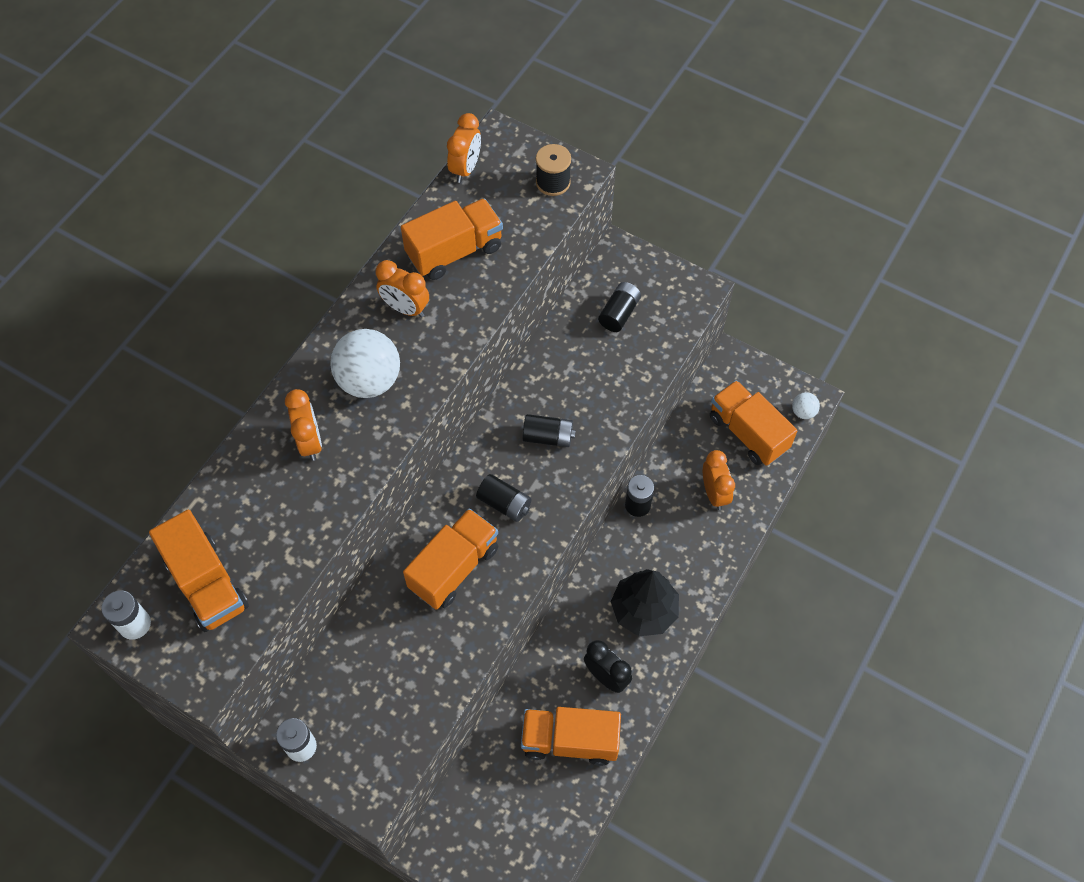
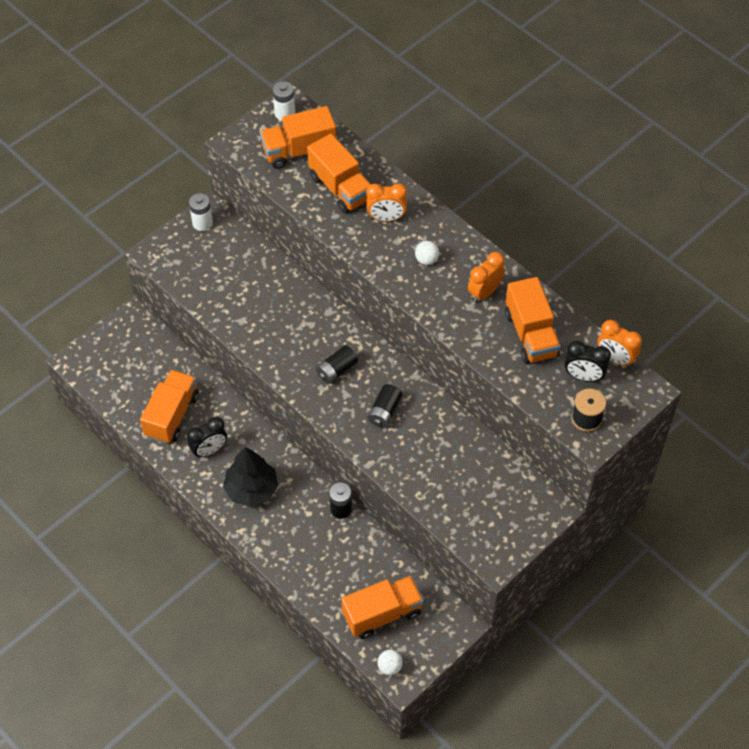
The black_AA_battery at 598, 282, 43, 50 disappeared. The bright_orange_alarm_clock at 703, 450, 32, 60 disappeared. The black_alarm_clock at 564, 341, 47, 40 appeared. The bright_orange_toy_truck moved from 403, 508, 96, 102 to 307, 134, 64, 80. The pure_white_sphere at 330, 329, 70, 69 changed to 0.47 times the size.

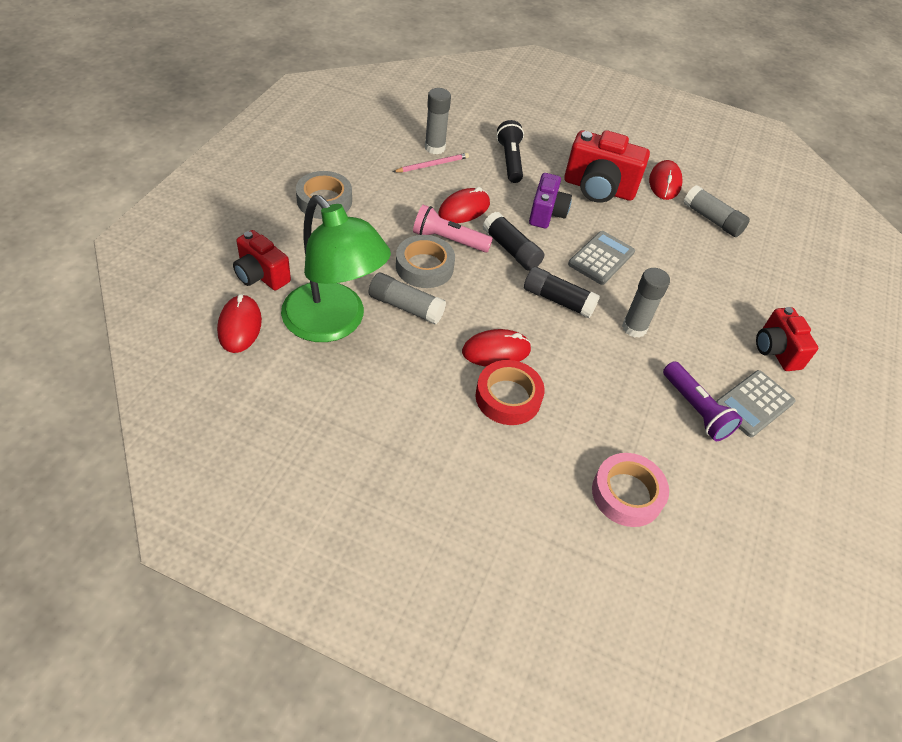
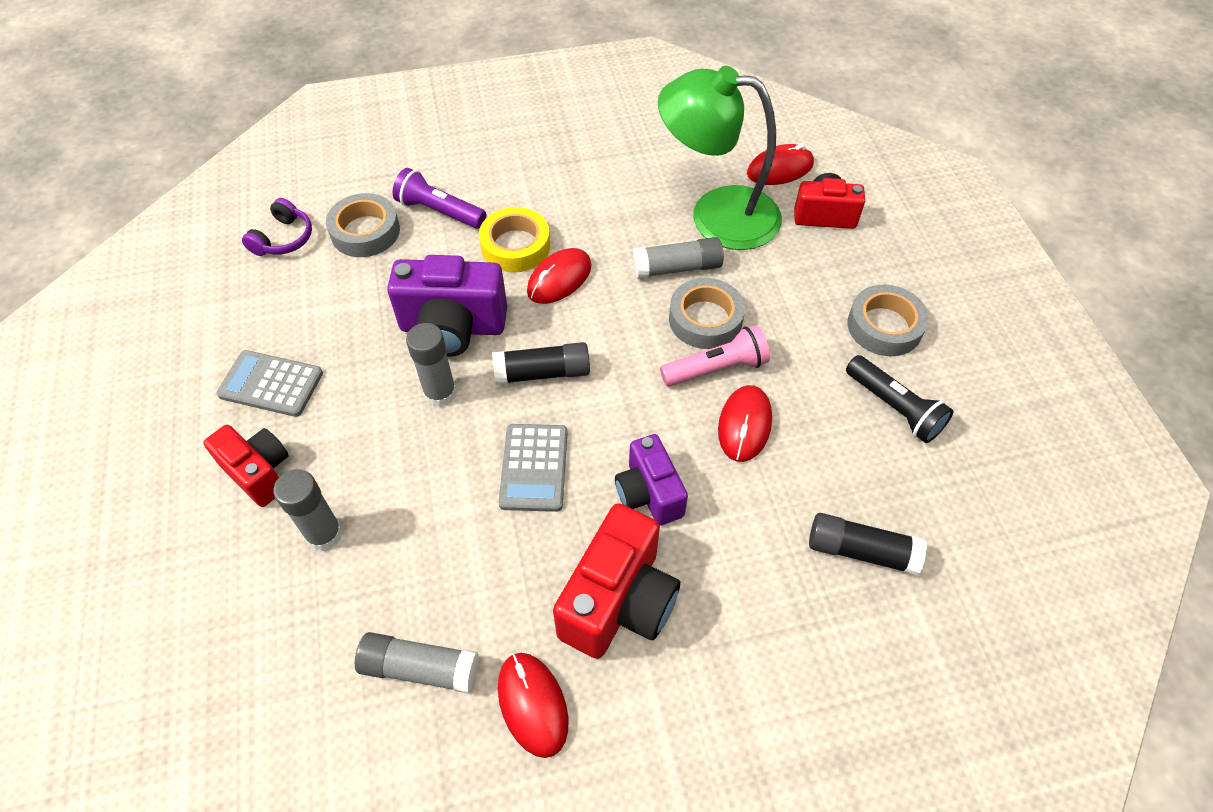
The pink_wooden_pencil at 393, 153, 76, 19 disappeared. The royal_purple_headset at 242, 198, 70, 58 appeared. The royal_purple_camera at 387, 255, 120, 102 appeared. The gray_glue_stick moved from 425, 88, 26, 67 to 273, 469, 70, 82. The black_glue_stick moved from 483, 212, 61, 59 to 809, 513, 118, 62. The black_flashlight moved from 496, 120, 28, 63 to 846, 355, 108, 88. The royal_purple_flashlight moved from 663, 361, 80, 80 to 393, 168, 93, 61. The crimson_sticky_tape at 475, 360, 70, 65 became the yellow_sticky_tape at 479, 207, 71, 65. The pink_sticky_tape at 592, 453, 77, 74 became the gray_sticky_tape at 326, 193, 74, 64. The crimson_computer_mouse at 217, 294, 45, 59 turned 75 degrees counterclockwise. The crimson_camera at 564, 130, 86, 73 turned 135 degrees clockwise. The gray_adding_machine at 716, 370, 79, 67 turned 90 degrees counterclockwise.

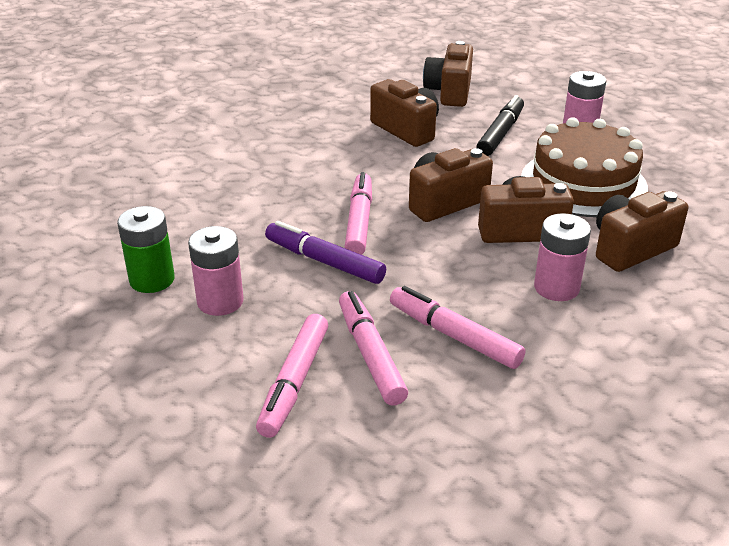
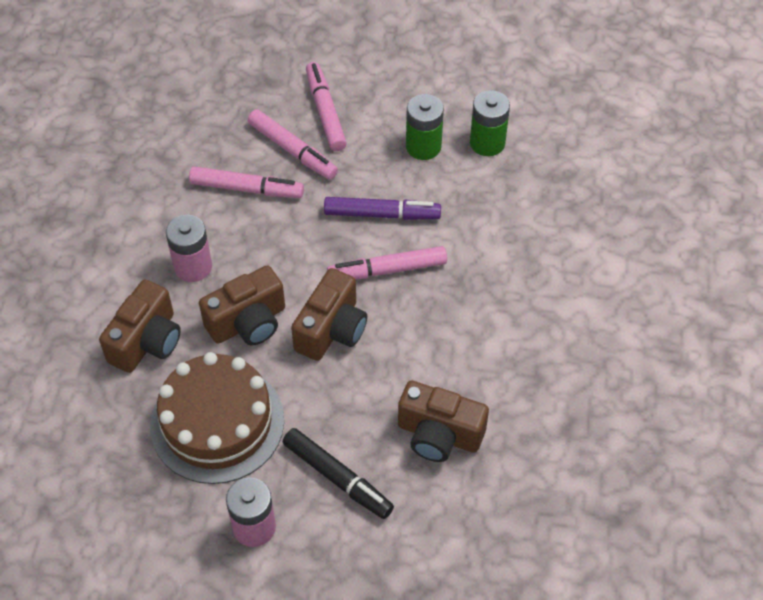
The dark_brown_camera at 423, 41, 50, 66 disappeared. The pink_AA_battery at 188, 226, 56, 90 became the leaf-green_AA_battery at 406, 94, 38, 66. The pink_marker_pen at 345, 172, 27, 83 turned 105 degrees clockwise. The black_marker_pen at 476, 95, 48, 61 turned 45 degrees counterclockwise.

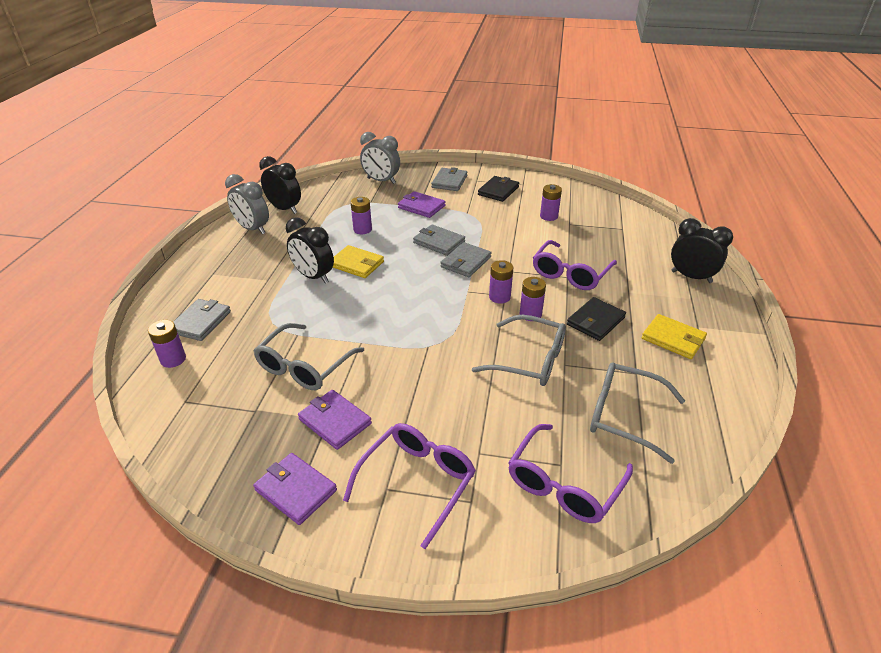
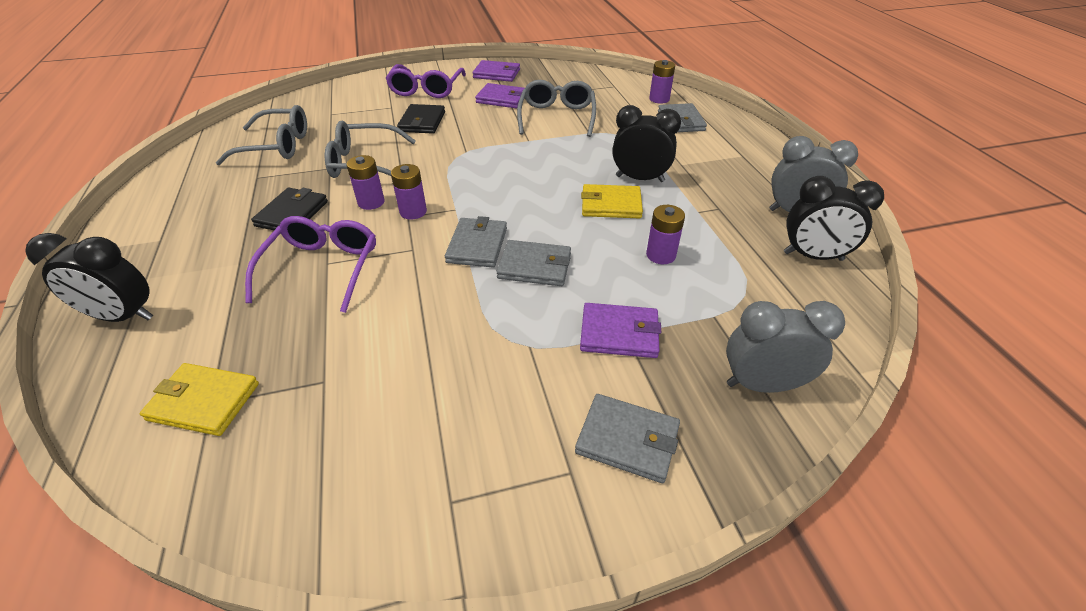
The royal_purple_eyeglasses at 508, 424, 125, 99 disappeared. The royal_purple_AA_battery at 540, 184, 22, 37 disappeared. The black_card_wallet moved from 478, 176, 41, 26 to 397, 104, 48, 30. The yellow_card_wallet moved from 642, 314, 65, 45 to 140, 363, 119, 73. The gray_card_wallet at 431, 167, 36, 24 turned 60 degrees counterclockwise.

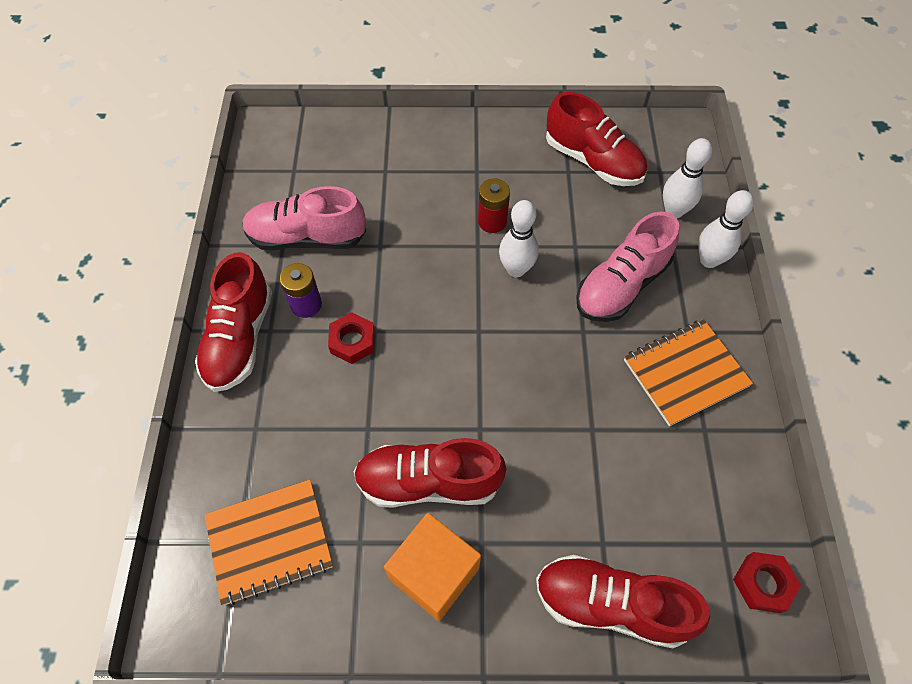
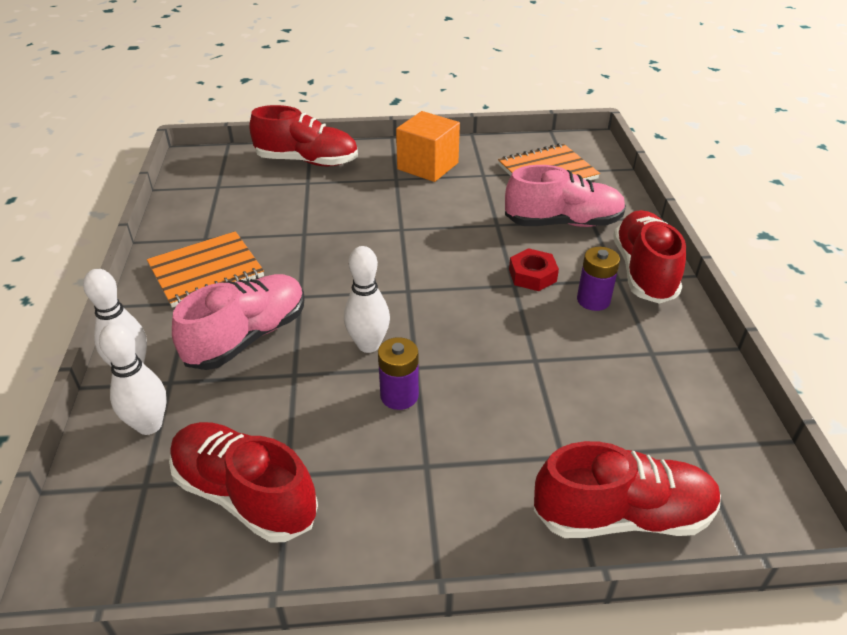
The crimson_hexagon_nut at 733, 552, 68, 61 disappeared. The pink_shoe moved from 242, 186, 124, 64 to 505, 165, 121, 62. The crimson_shoe moved from 353, 438, 153, 70 to 534, 441, 187, 97. The crimson_AA_battery at 478, 179, 32, 54 became the royal_purple_AA_battery at 378, 337, 41, 73.

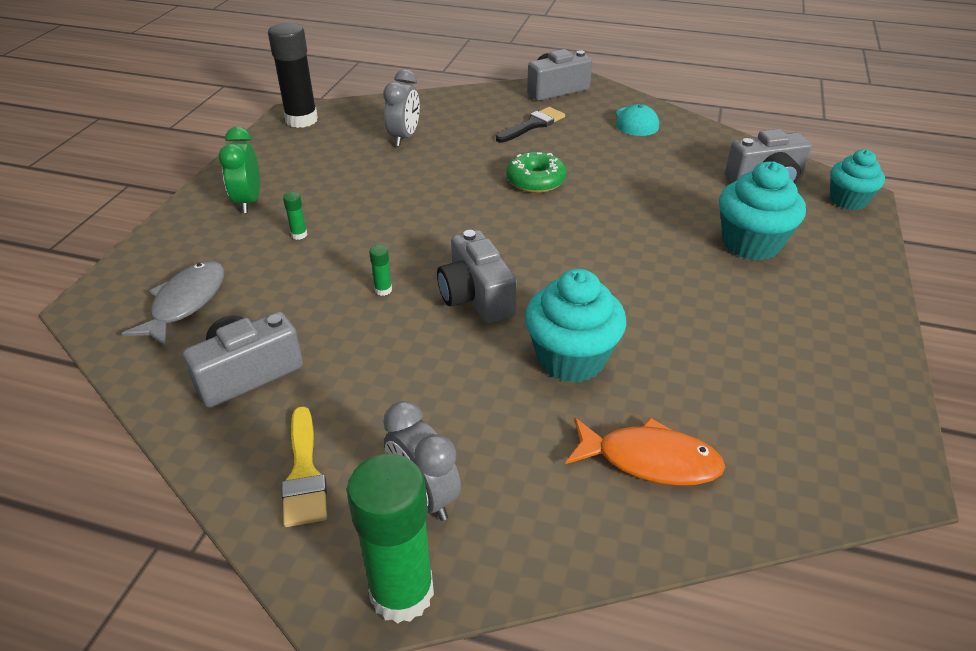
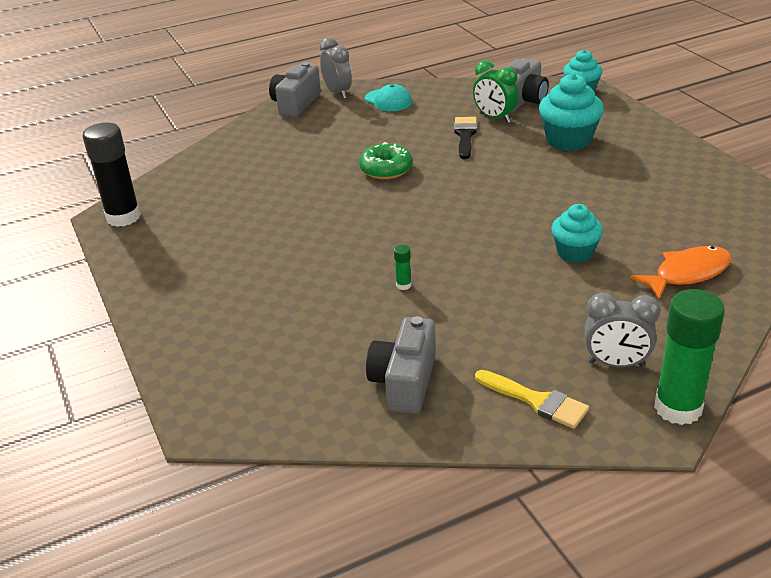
The gray_fish_figure at 121, 261, 104, 86 disappeared. The leaf-green_glue_stick at 283, 192, 24, 48 disappeared. The gray_camera at 437, 230, 80, 93 disappeared. The leaf-green_alarm_clock moved from 219, 127, 41, 86 to 473, 60, 46, 63. The gray_alarm_clock moved from 383, 69, 37, 77 to 319, 37, 33, 62. The black_paintbrush moved from 496, 107, 69, 36 to 454, 117, 23, 42. The teal_fairy_cake at 525, 269, 101, 113 changed to 0.67 times the size.

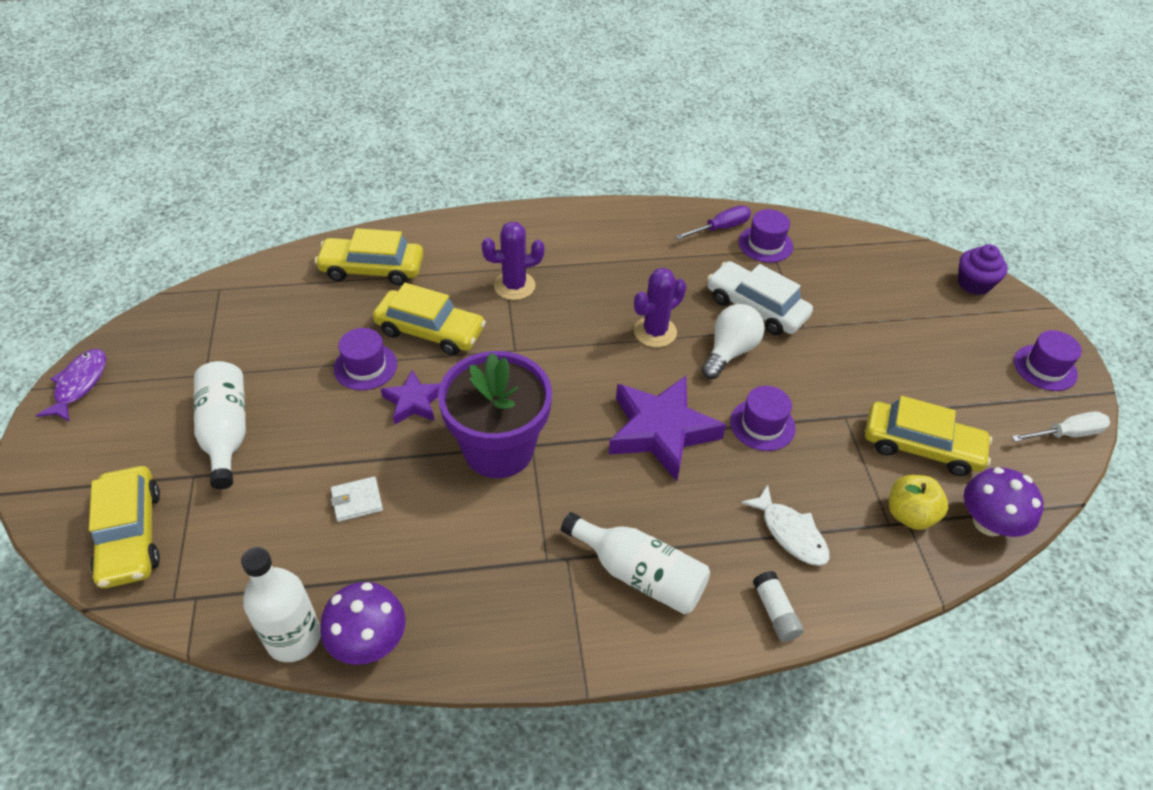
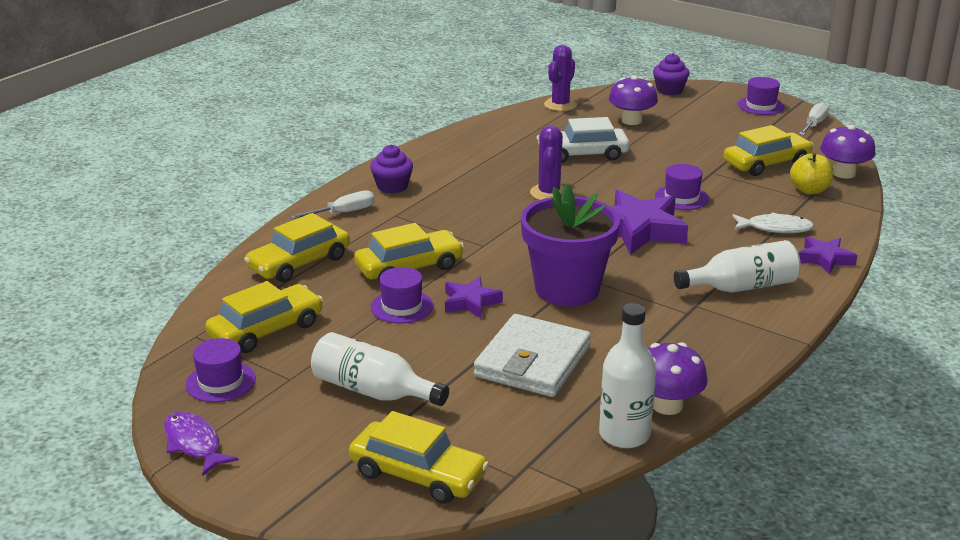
The royal_purple_screwdriver at 675, 205, 76, 35 disappeared. The pure_white_lightbulb at 701, 304, 64, 75 disappeared. The yellow_automobile at 205, 281, 118, 72 appeared. The pure_white_screwdriver at 290, 190, 85, 29 appeared. The royal_purple_fairy_cake at 370, 145, 43, 48 appeared. The royal_purple_fungus at 609, 75, 49, 50 appeared. The royal_purple_saguaro_cactus moved from 482, 222, 63, 78 to 544, 45, 33, 66. The royal_purple_top_hat moved from 739, 209, 54, 54 to 185, 338, 71, 64. The pure_white_glue_stick at 753, 571, 51, 71 was replaced by the royal_purple_star_shape at 799, 236, 59, 38. The pure_white_card_wallet at 331, 477, 52, 45 changed to 2.33 times the size.

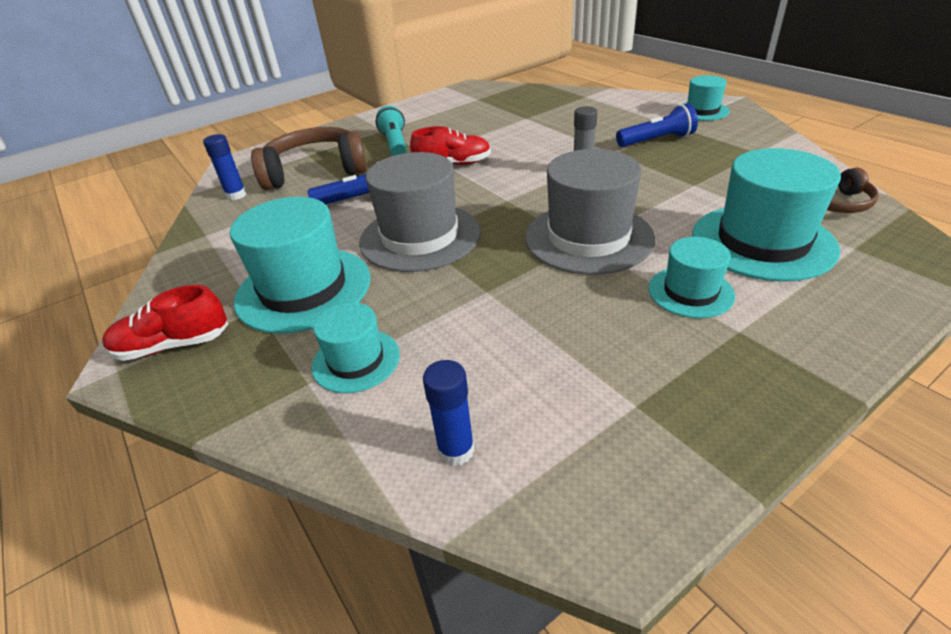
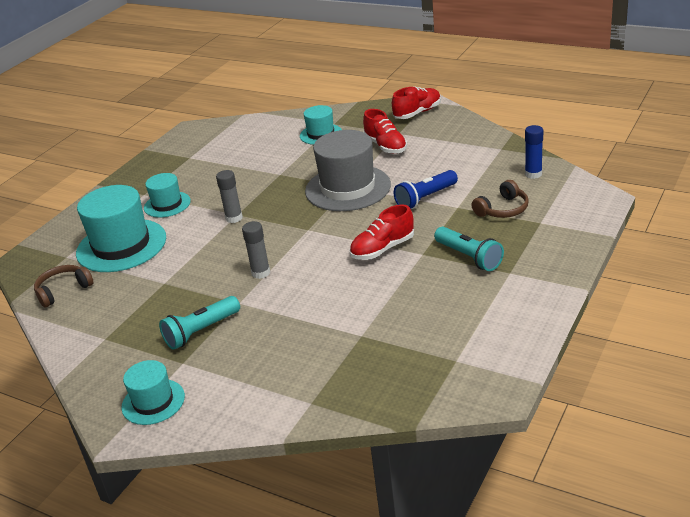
The royal_blue_glue_stick at 423, 360, 52, 106 disappeared. The teal_top_hat at 230, 197, 141, 137 was replaced by the crimson_shoe at 363, 109, 44, 45. The gray_top_hat at 525, 149, 130, 126 was replaced by the gray_glue_stick at 216, 170, 27, 53. The royal_blue_flashlight at 616, 103, 82, 44 became the teal_flashlight at 159, 296, 81, 54. The dark_brown_headset at 251, 127, 116, 63 changed to 0.53 times the size.

